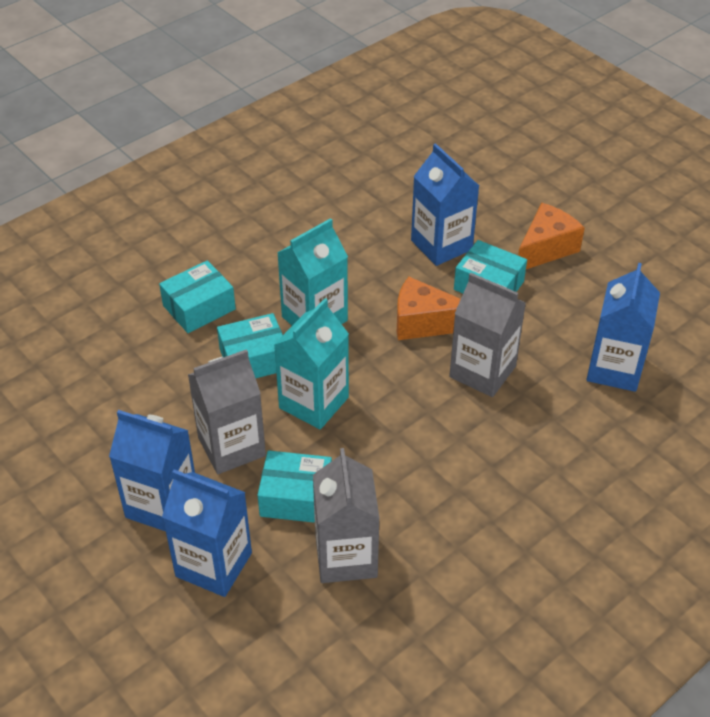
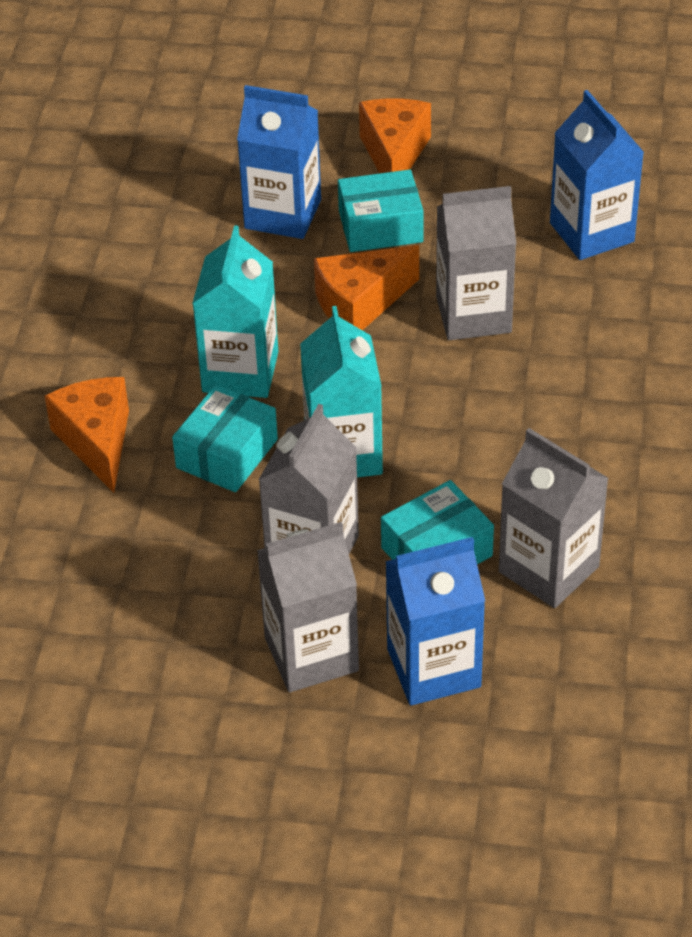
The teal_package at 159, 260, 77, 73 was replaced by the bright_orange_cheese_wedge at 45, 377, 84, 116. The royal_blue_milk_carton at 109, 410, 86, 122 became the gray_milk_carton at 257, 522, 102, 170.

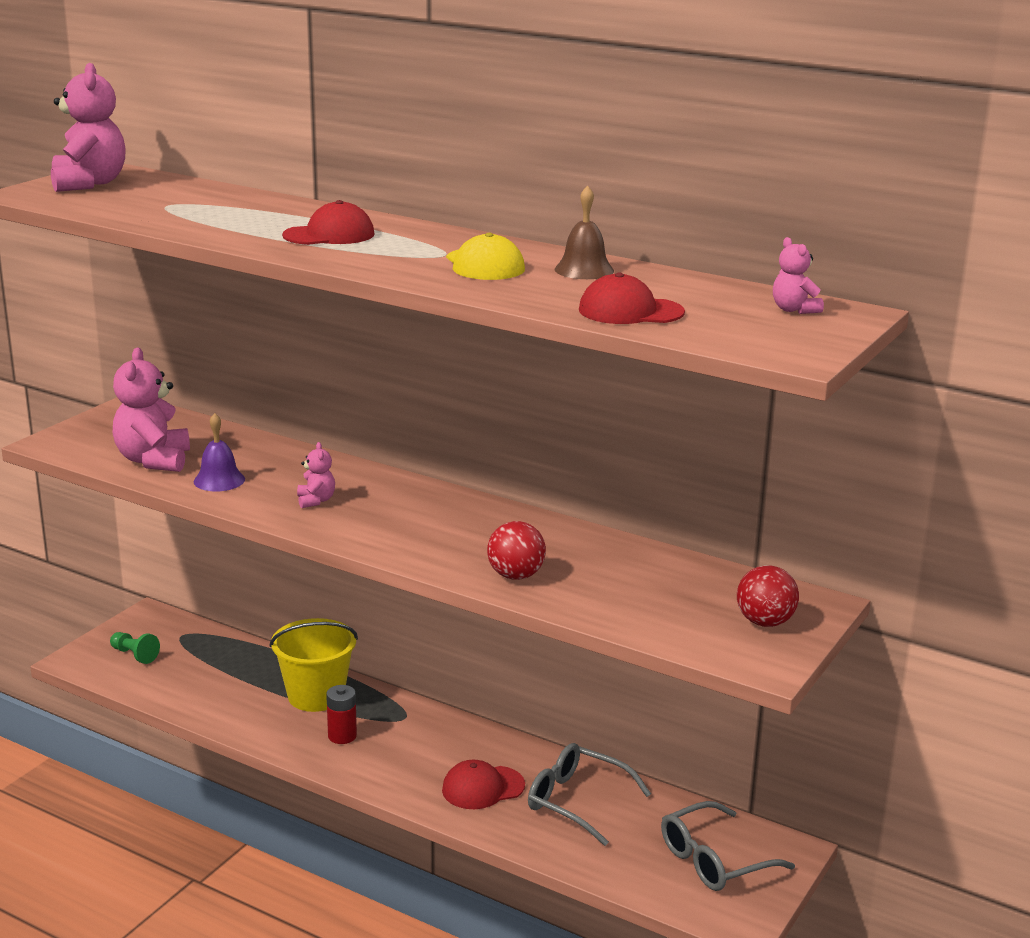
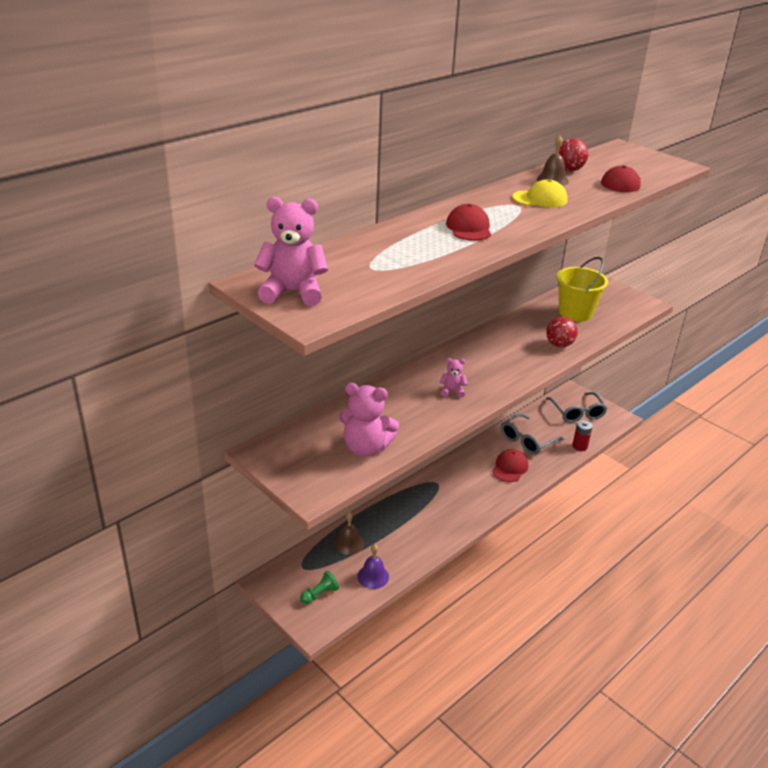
The pink_stuffed_bear at 773, 237, 51, 77 disappeared. The dark_brown_hand_bell at 334, 511, 30, 44 appeared. The royal_purple_hand_bell moved from 194, 413, 51, 78 to 357, 544, 32, 45. The yellow_bucket moved from 269, 618, 89, 94 to 557, 257, 51, 65. The crimson_AA_battery moved from 326, 685, 31, 59 to 572, 420, 21, 31. The crimson_sphere moved from 737, 565, 62, 62 to 559, 138, 29, 33. The crimson_baseball_cap at 442, 760, 83, 49 turned 150 degrees counterclockwise.

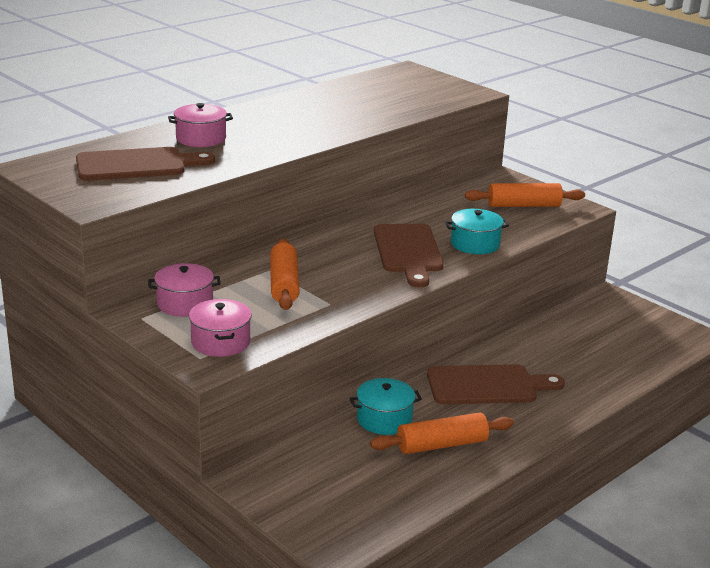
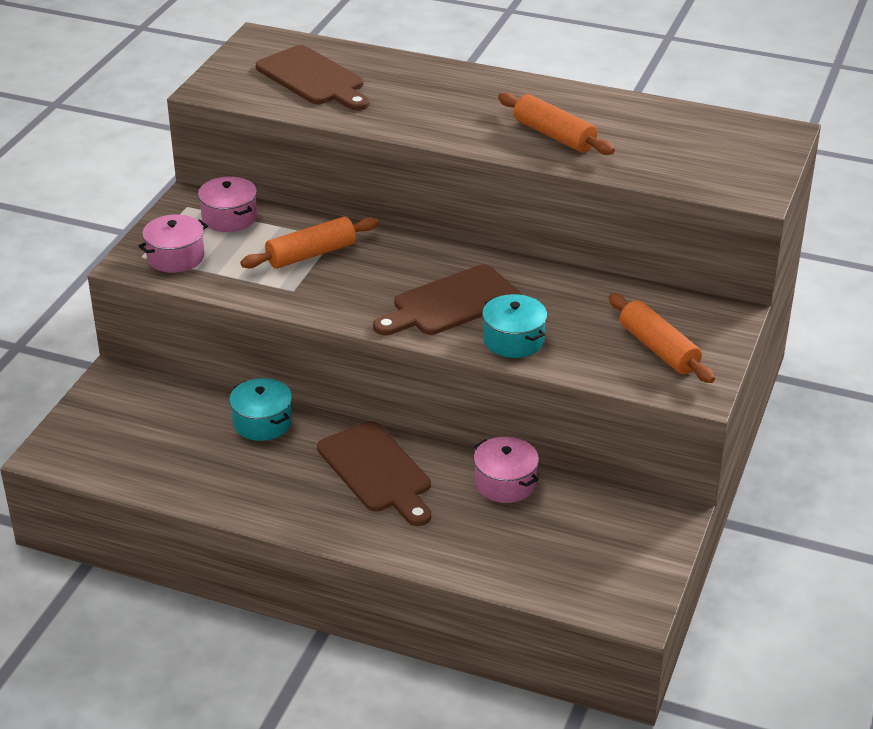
The pink_cooking_pot moved from 168, 103, 65, 44 to 474, 437, 65, 66. The bright_orange_dough_roller moved from 370, 412, 144, 42 to 498, 92, 117, 63.

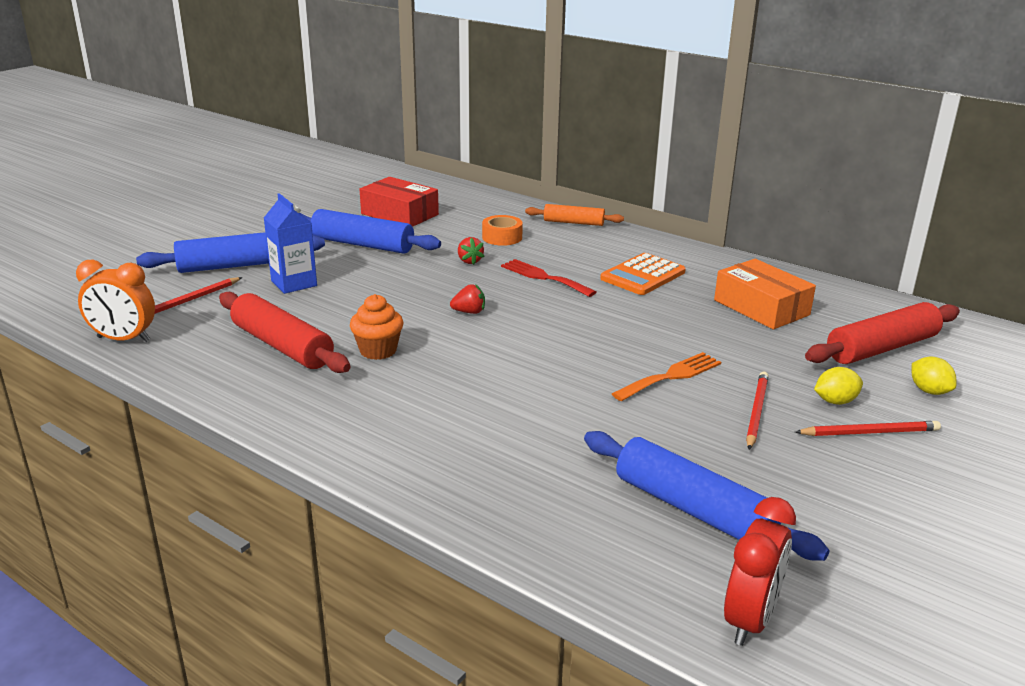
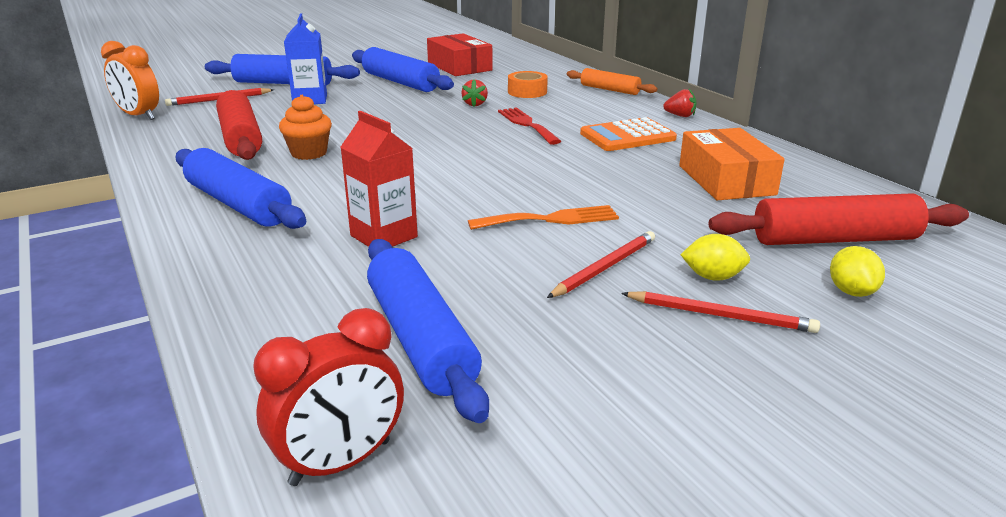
The royal_blue_dough_roller at 175, 148, 131, 81 appeared. The crimson_milk_carton at 341, 111, 77, 136 appeared. The crimson_berry moved from 450, 284, 35, 30 to 663, 89, 33, 28.

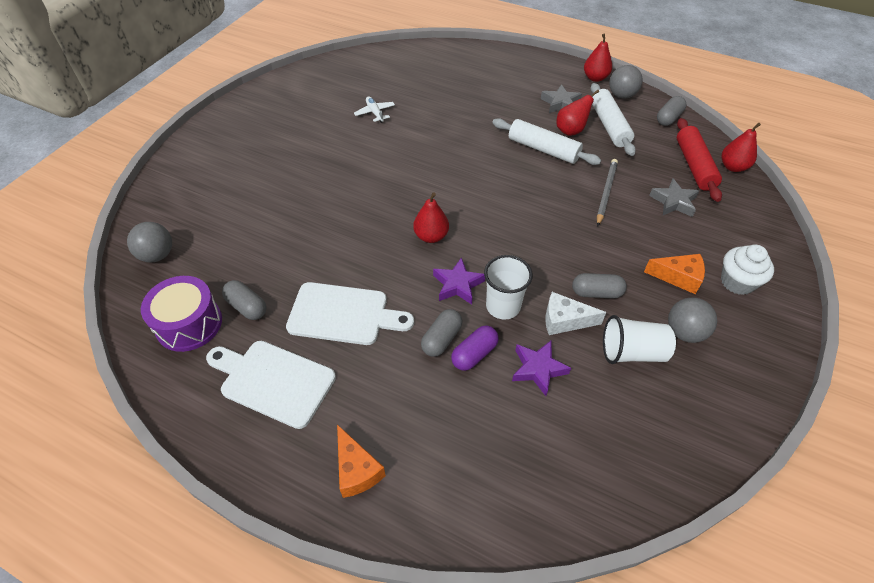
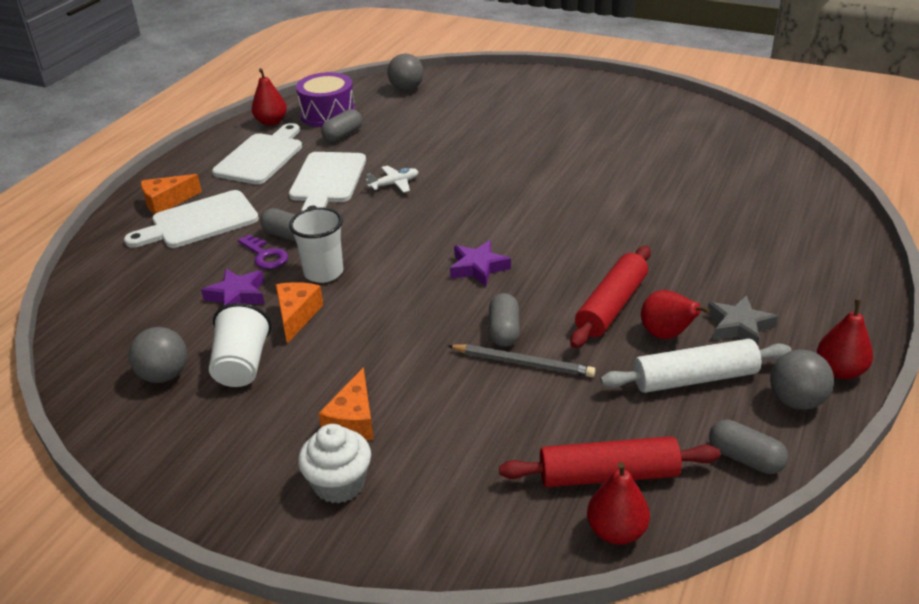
The gray_star_shape at 649, 179, 50, 38 disappeared. The pure_white_cutting_board at 124, 190, 135, 58 appeared. The pure_white_plane moved from 354, 97, 41, 26 to 366, 166, 53, 27. The crimson_pear_fruit moved from 413, 192, 36, 51 to 252, 68, 35, 58. The royal_purple_star_shape moved from 433, 257, 52, 47 to 450, 240, 61, 46. The gray_pill moved from 572, 273, 55, 25 to 489, 293, 31, 54. The gray_sphere moved from 668, 298, 49, 45 to 129, 327, 58, 56. The royal_purple_pill at 451, 326, 48, 45 was replaced by the royal_purple_door_key at 238, 234, 50, 35. The pure_white_dough_roller at 492, 118, 109, 47 became the crimson_dough_roller at 570, 246, 81, 102. The pure_white_cheese_wedge at 546, 292, 60, 43 became the bright_orange_cheese_wedge at 276, 282, 47, 62.

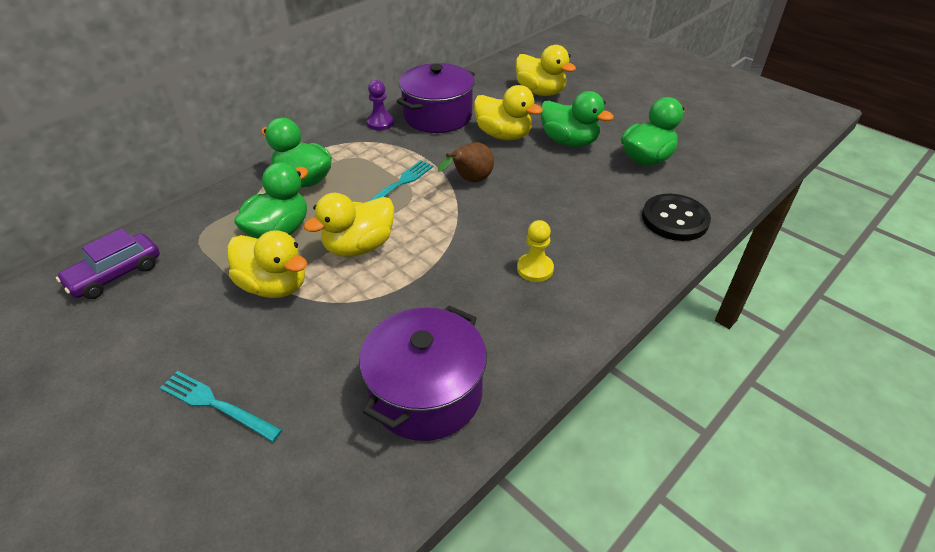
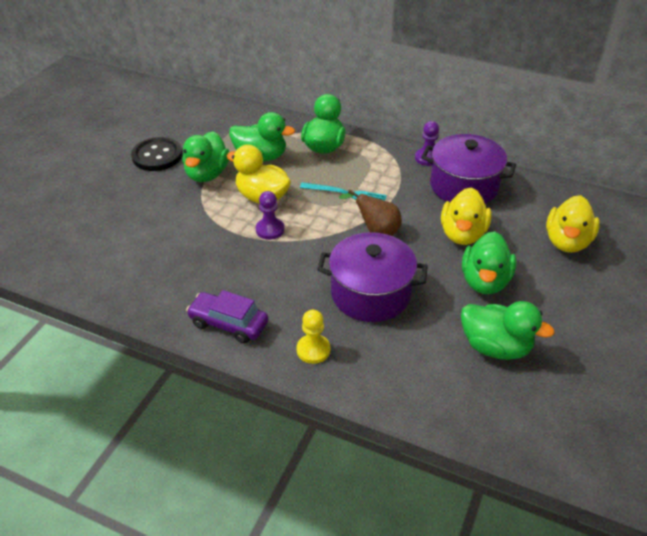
The teal_table_fork at 160, 371, 122, 71 disappeared. The royal_purple_pawn at 256, 191, 28, 49 appeared. The royal_purple_automobile moved from 56, 228, 104, 71 to 186, 290, 82, 54. The royal_purple_cooking_pot moved from 359, 306, 128, 135 to 317, 232, 111, 90. The yellow_pawn moved from 517, 220, 37, 62 to 296, 310, 34, 54. The black_shirt_button moved from 642, 194, 69, 47 to 131, 137, 51, 34. The yellow_toy_duck at 227, 230, 80, 68 became the leaf-green_toy_duck at 182, 131, 47, 51.

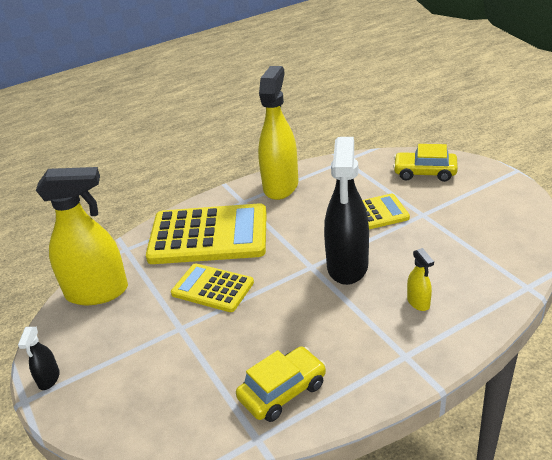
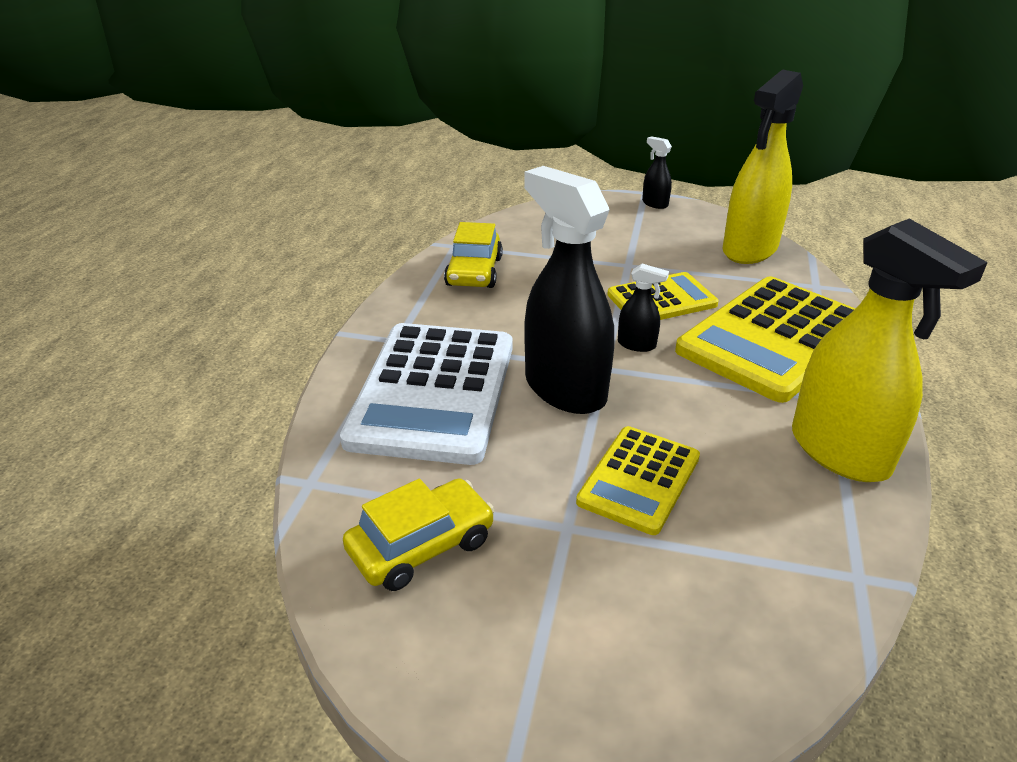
The black_spray_bottle at 618, 264, 51, 88 appeared. The yellow_automobile moved from 393, 144, 65, 38 to 343, 478, 152, 113. The yellow_spray_bottle at 407, 248, 27, 63 was replaced by the pure_white_adding_machine at 340, 323, 173, 142.

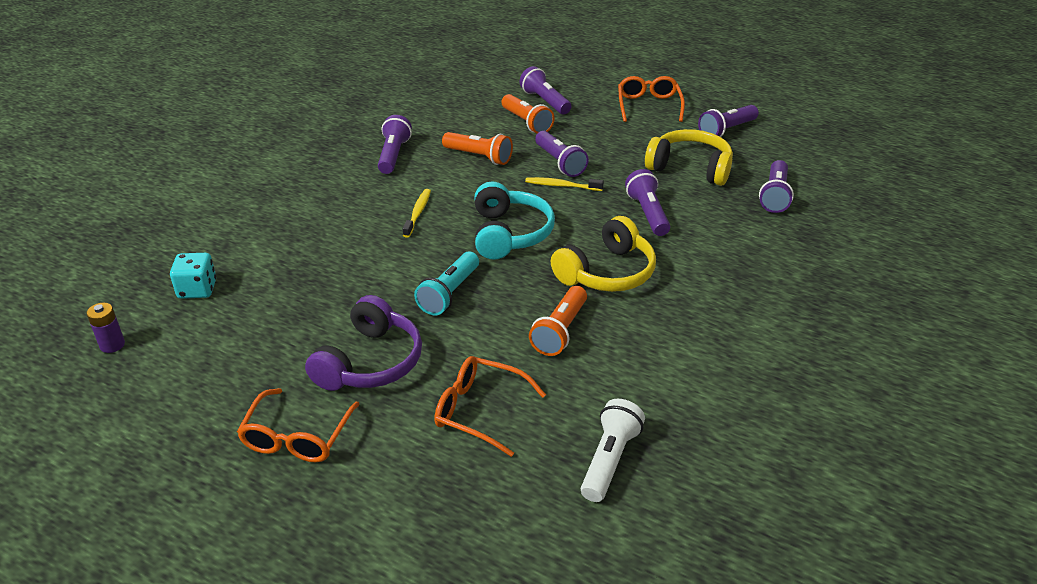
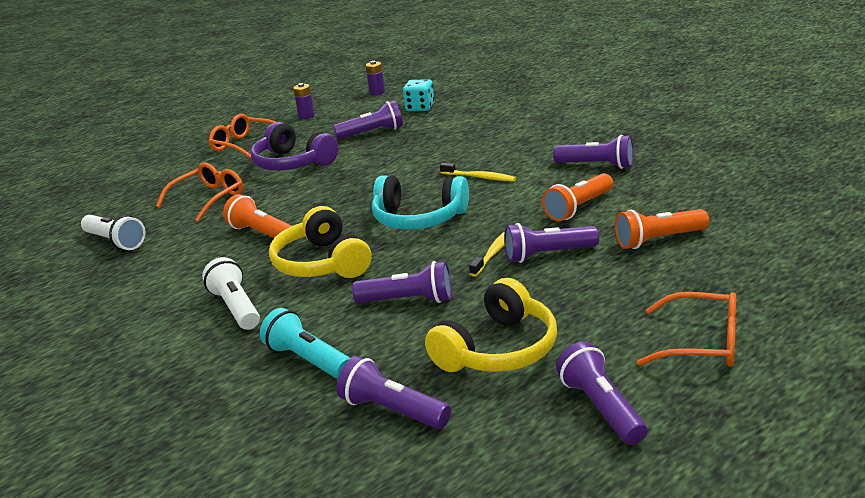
The pure_white_flashlight at 202, 257, 58, 73 appeared. The royal_purple_AA_battery at 293, 83, 22, 36 appeared. The teal_flashlight moved from 414, 252, 65, 63 to 260, 308, 90, 71. The royal_purple_flashlight moved from 519, 66, 52, 48 to 333, 100, 70, 39.

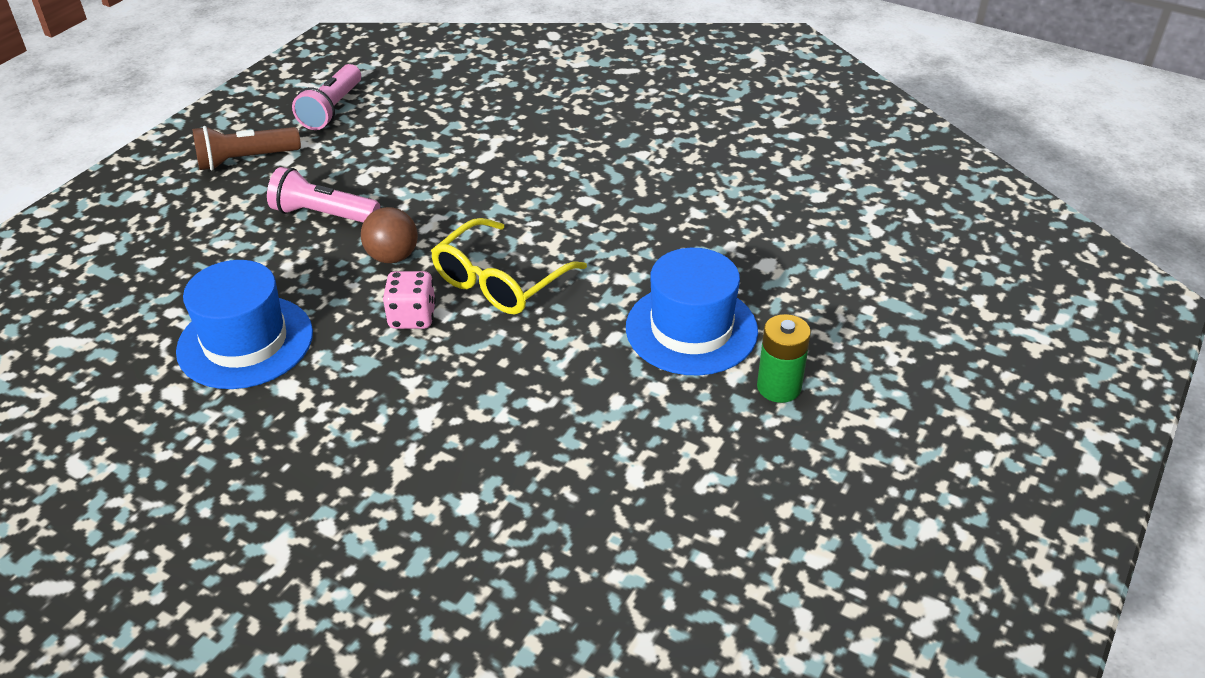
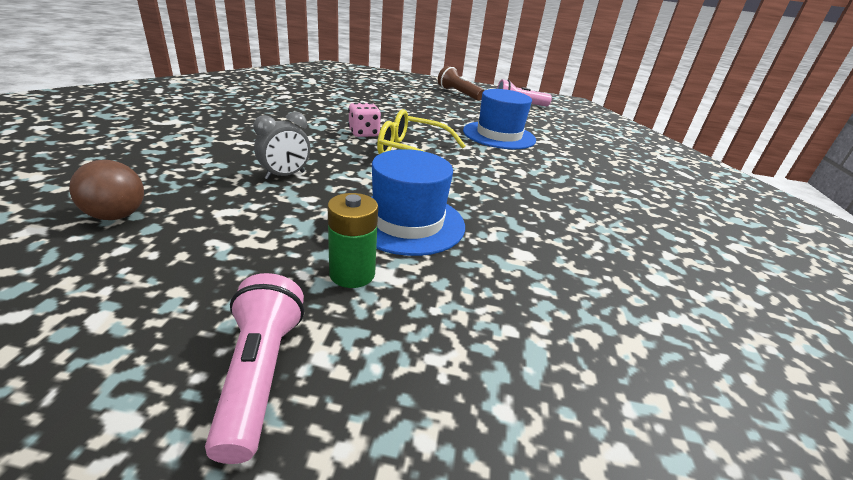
The gray_alarm_clock at 253, 112, 57, 68 appeared. The royal_blue_top_hat moved from 176, 260, 137, 129 to 463, 89, 73, 60. The pink_flashlight moved from 267, 167, 113, 55 to 205, 273, 99, 191. The dark_brown_sphere moved from 361, 207, 57, 56 to 69, 160, 75, 60.

